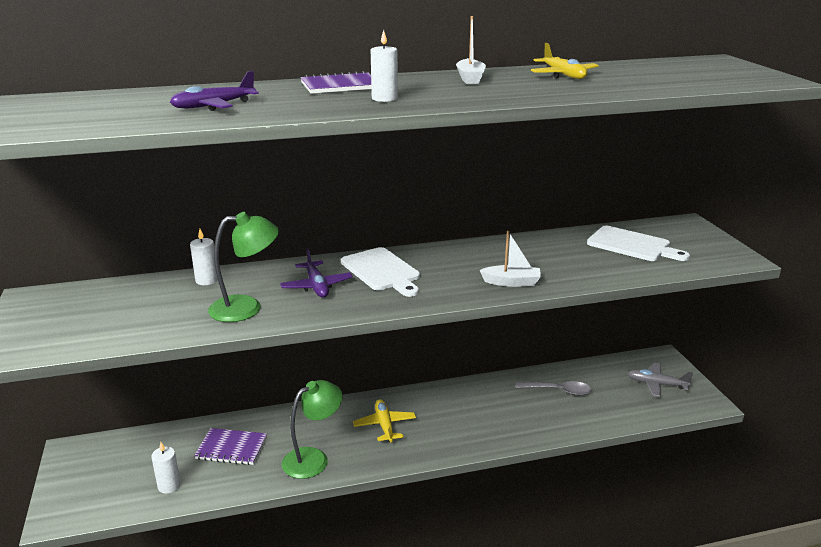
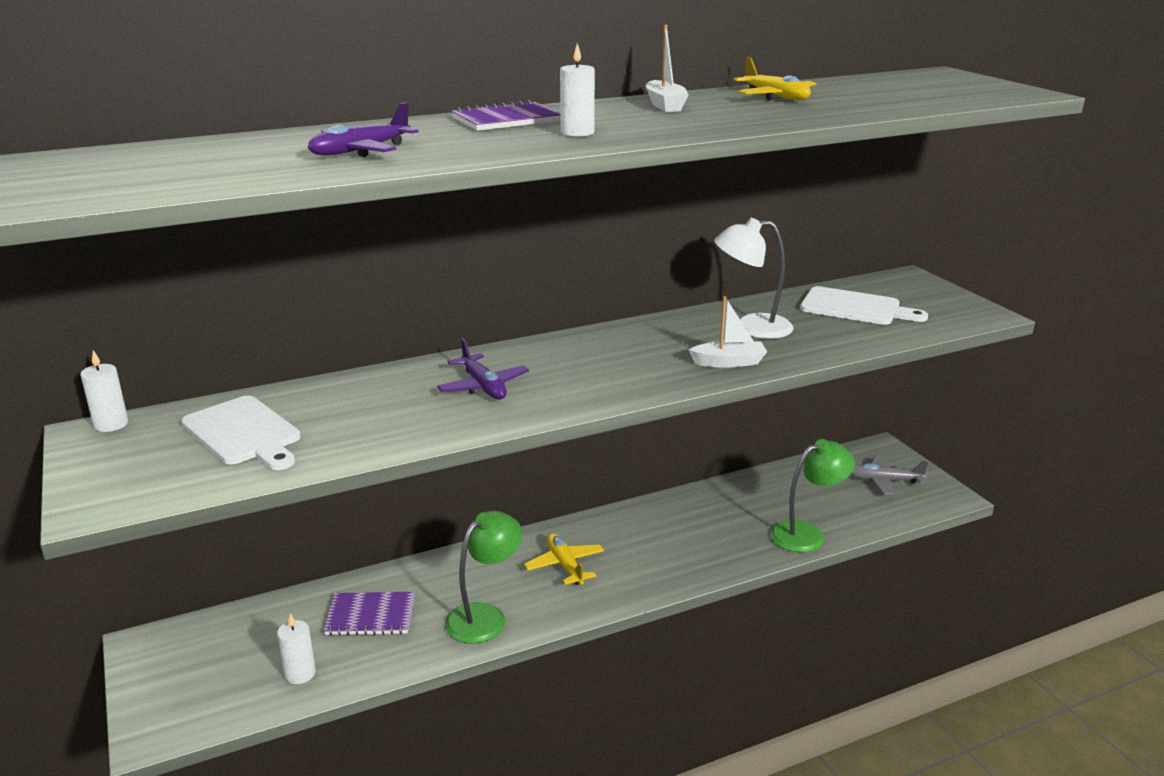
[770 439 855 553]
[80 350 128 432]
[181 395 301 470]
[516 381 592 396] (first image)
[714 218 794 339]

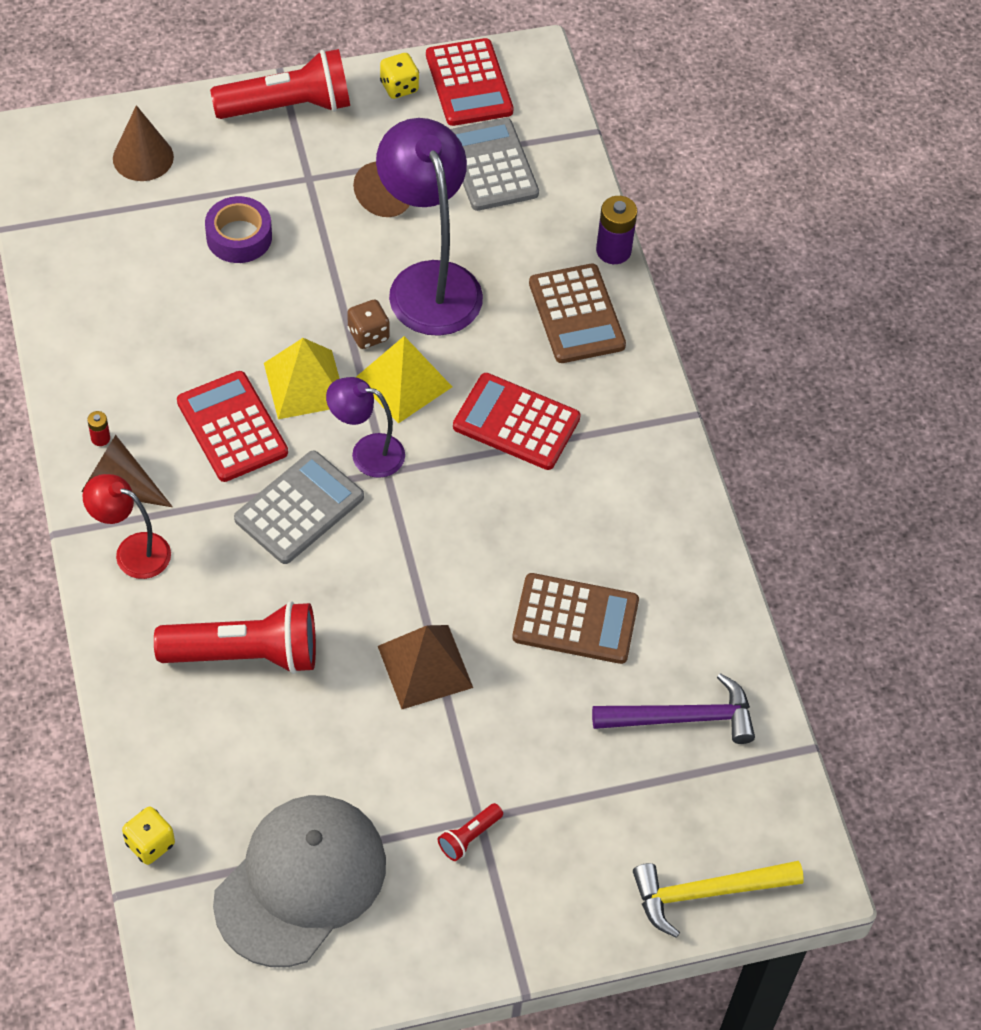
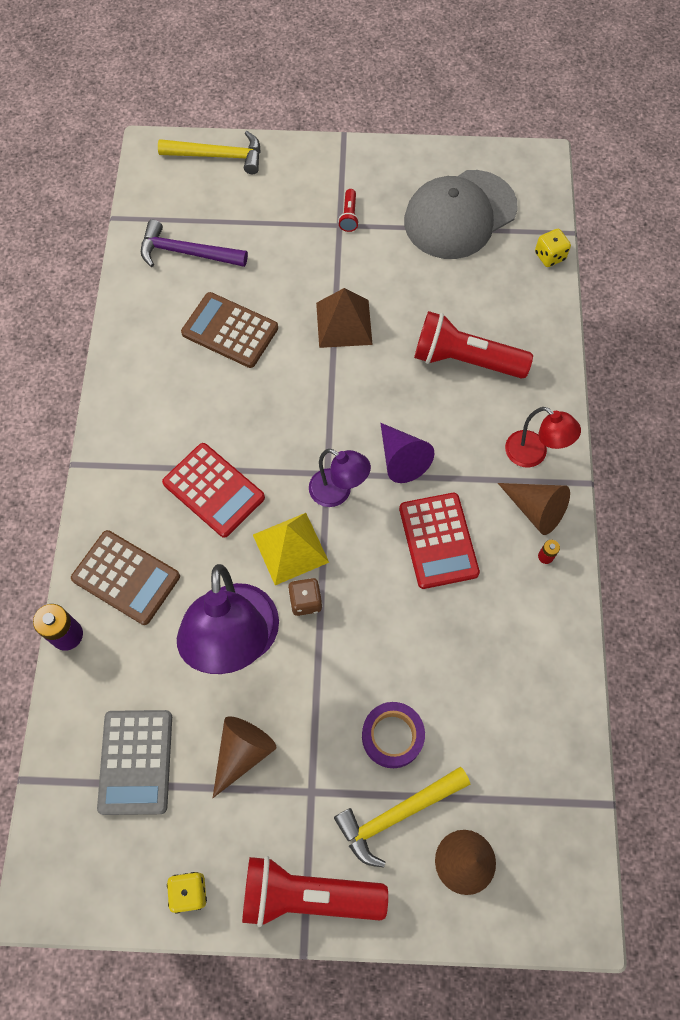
[426 38 513 126] (first image)
[71 530 180 625]
[264 338 340 419] (first image)
[380 423 435 483]
[338 189 359 232]
[334 767 470 868]

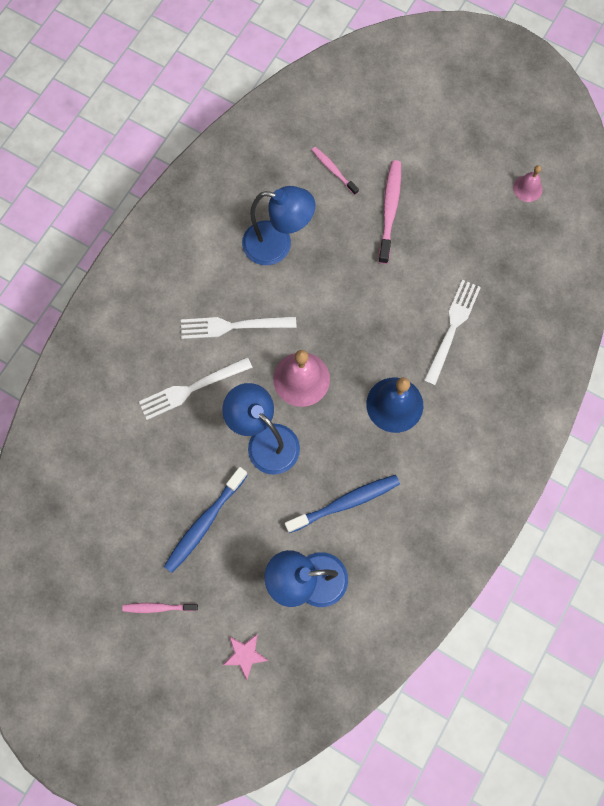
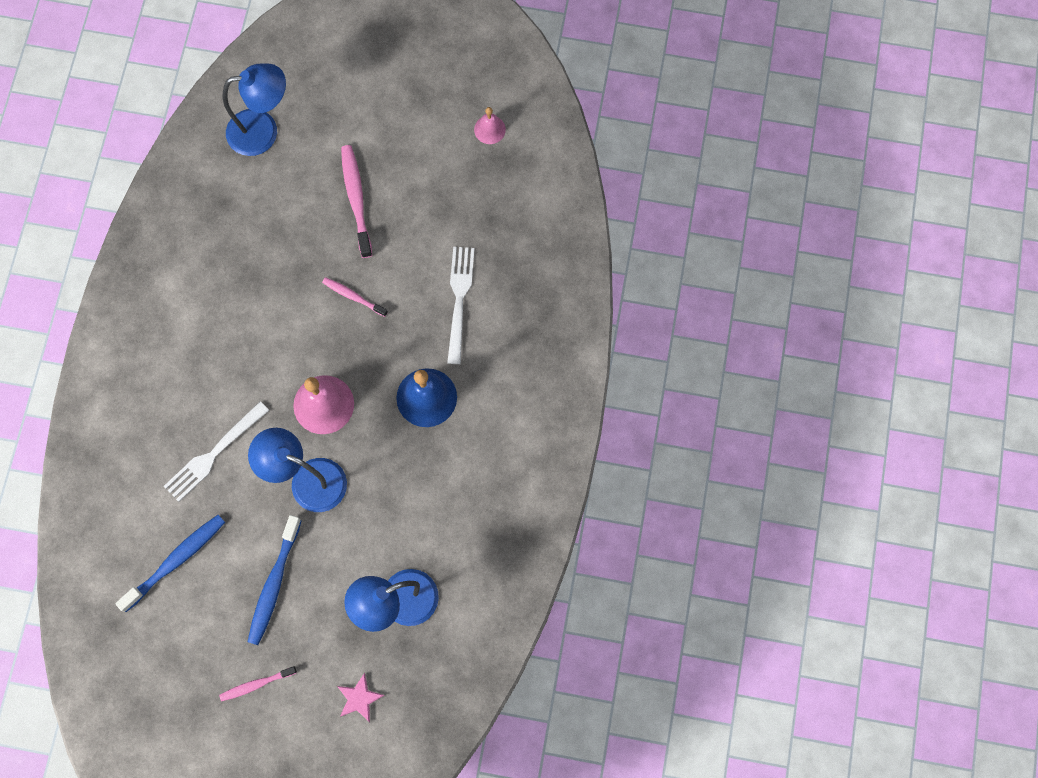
[322 277 388 317]
[223 63 286 156]
[181 316 296 339] (first image)
[115 515 225 612]

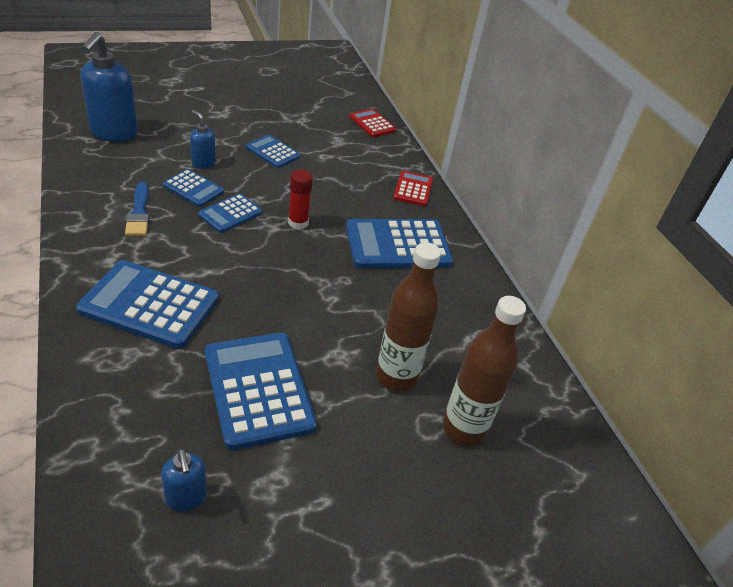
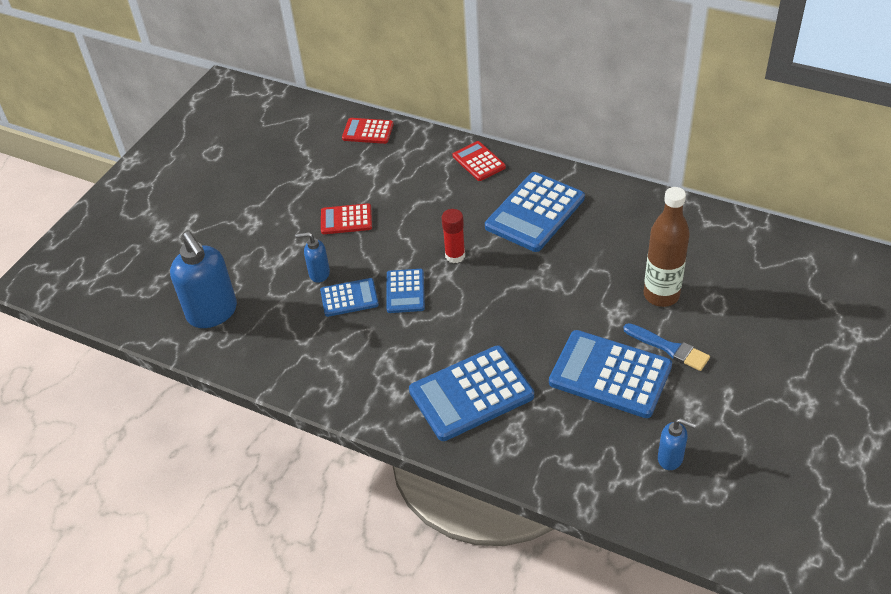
[321 203 372 234]
[623 323 710 371]
[443 296 526 446] (first image)

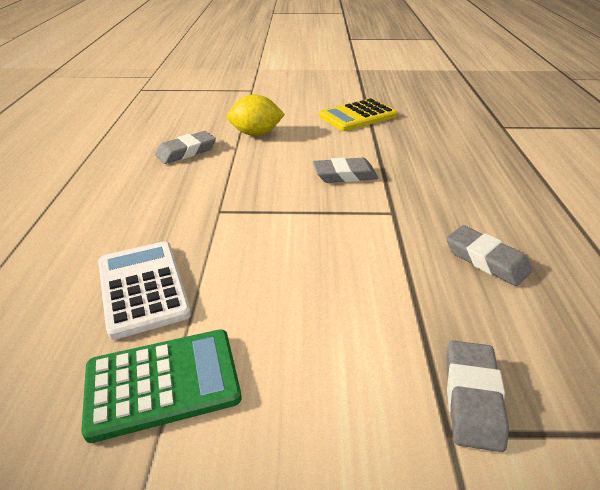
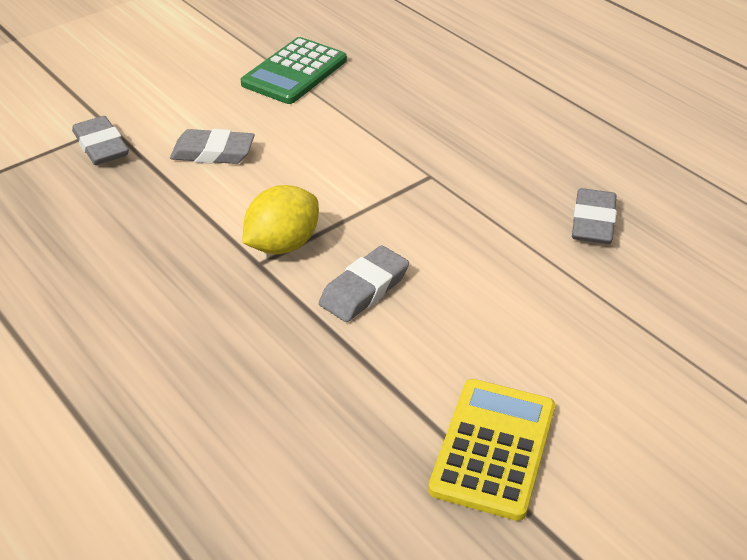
[243 185 319 254]
[170 129 255 164]
[98 241 191 340] (first image)

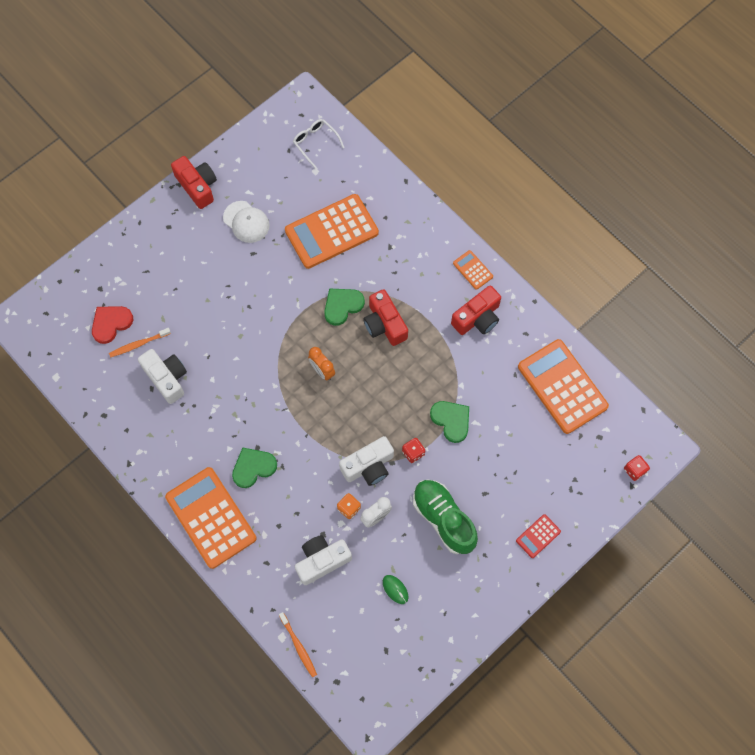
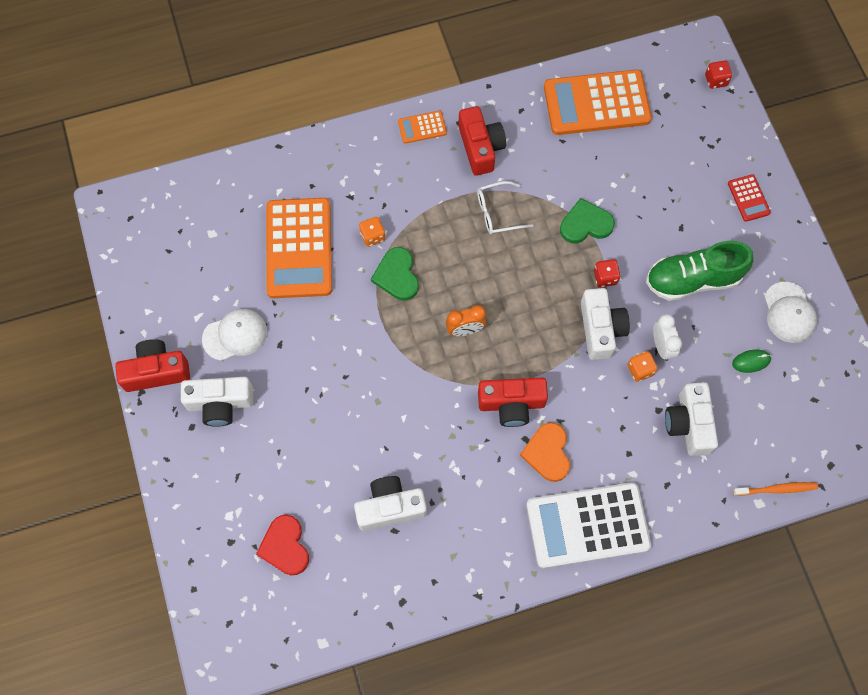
[477 181 534 234]
[478 378 548 427]
[109 328 171 358] (first image)
[520 422 570 482]
[526 482 651 568]
[359 217 386 247]
[764 282 817 343]
[181 377 253 427]

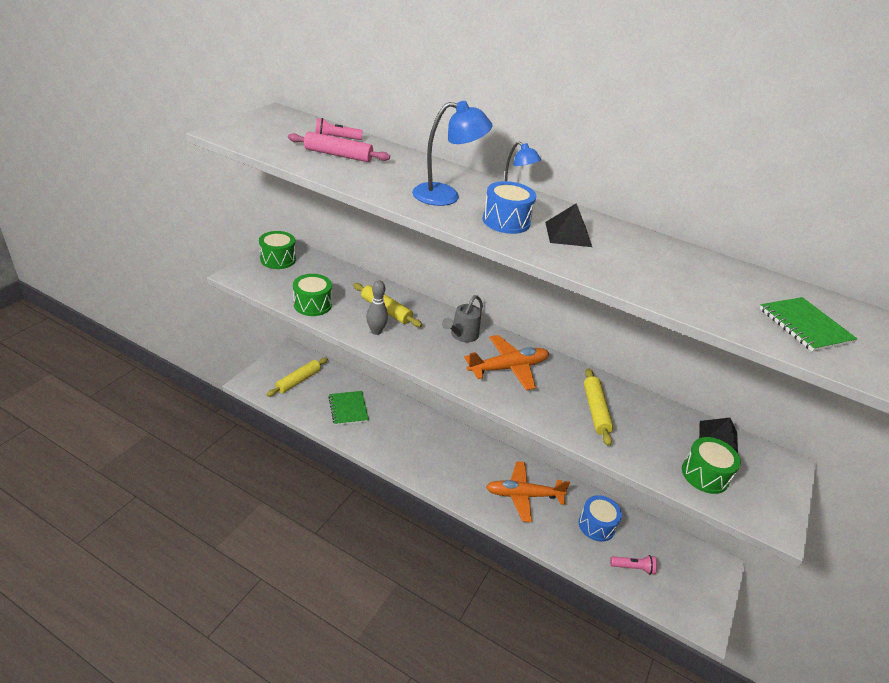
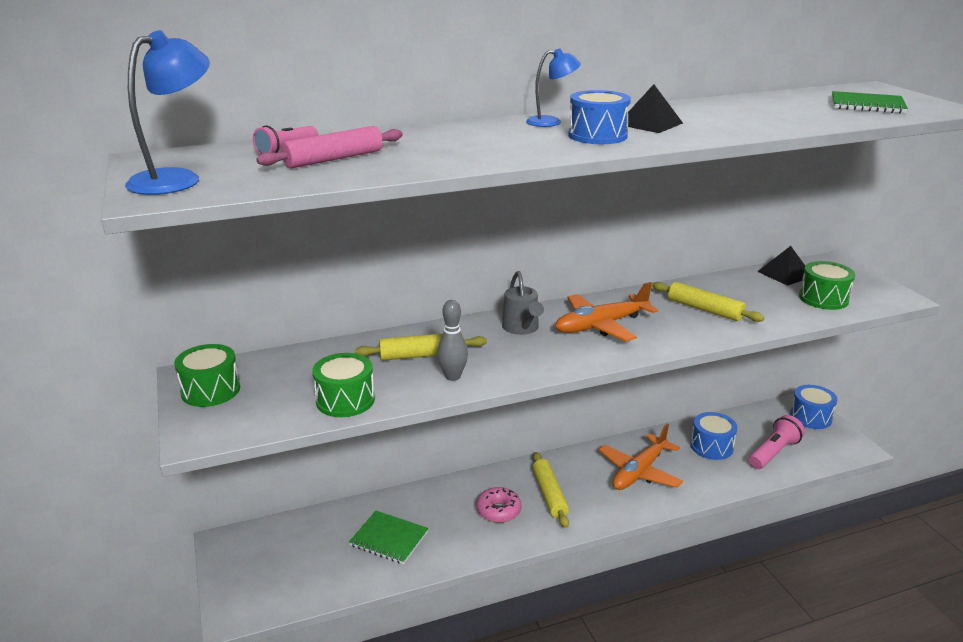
[125 30 210 195]
[555 282 658 341]
[533 452 569 528]
[749 415 805 469]
[790 385 837 429]
[476 487 522 523]

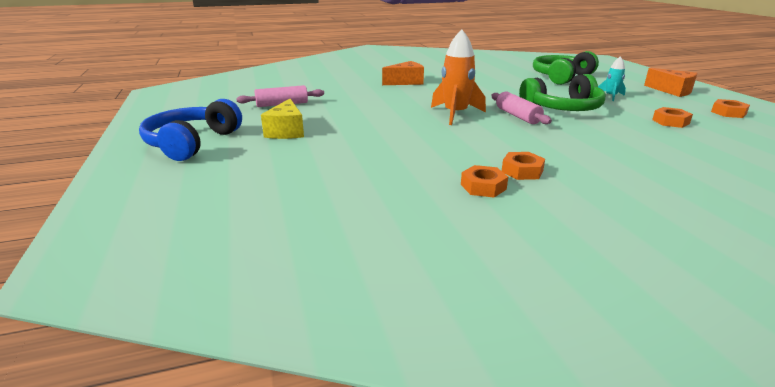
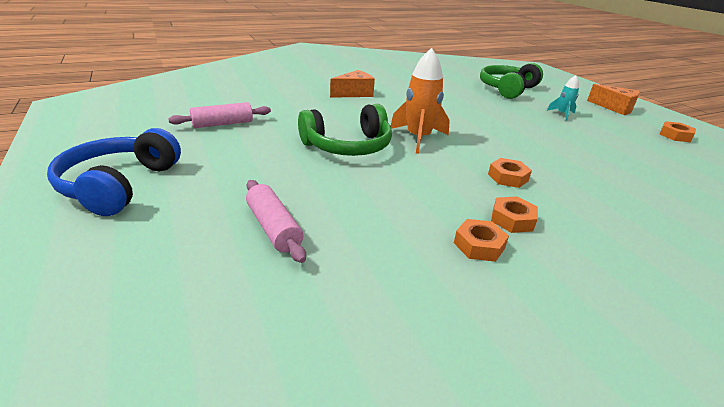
[298 104 392 156]
[246 180 306 263]
[261 99 304 139] (first image)
[488 158 532 188]

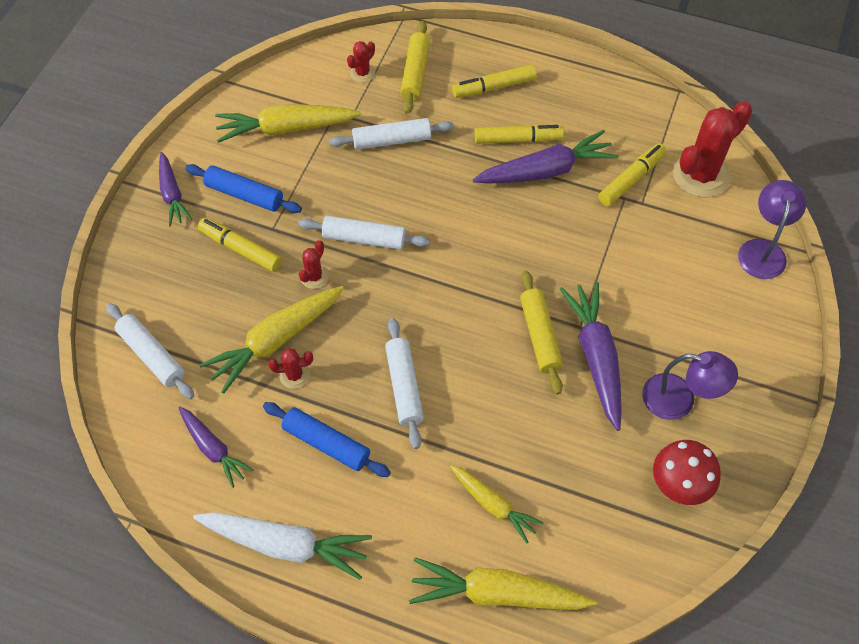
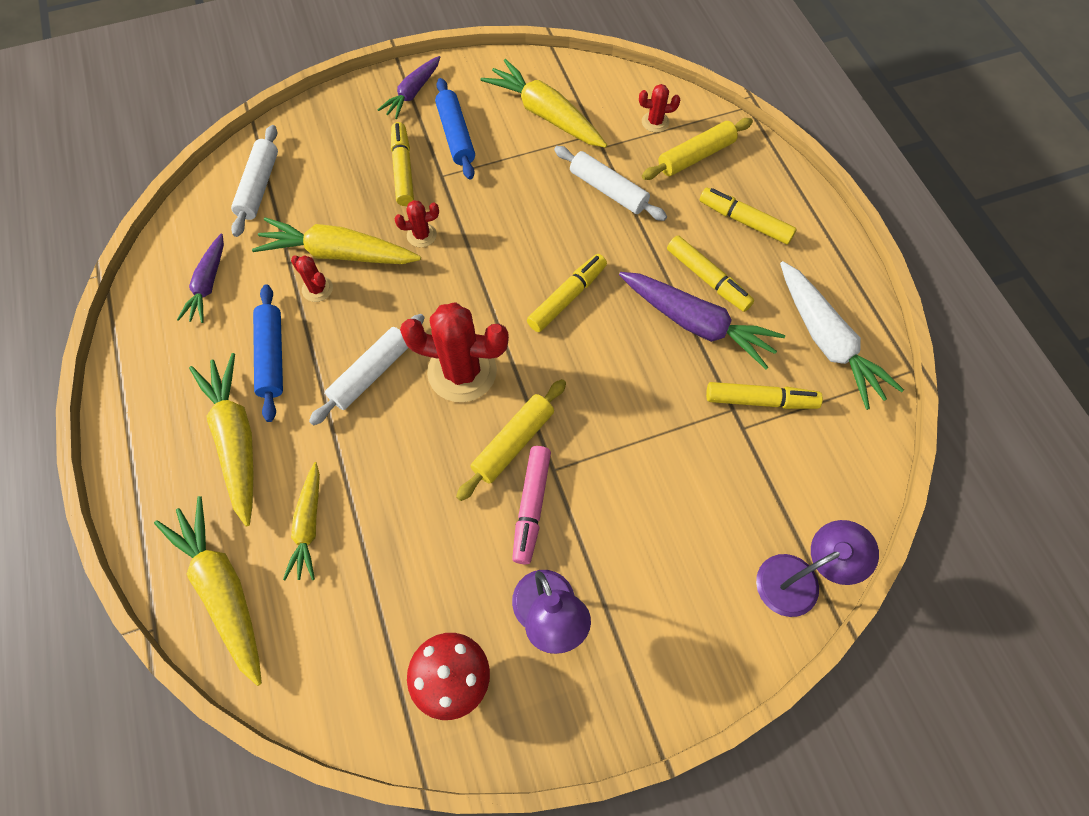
[400 302 509 402]
[298 216 430 250] (first image)
[512 446 551 564]
[780 261 904 410]
[527 254 607 332]
[189 353 254 526]

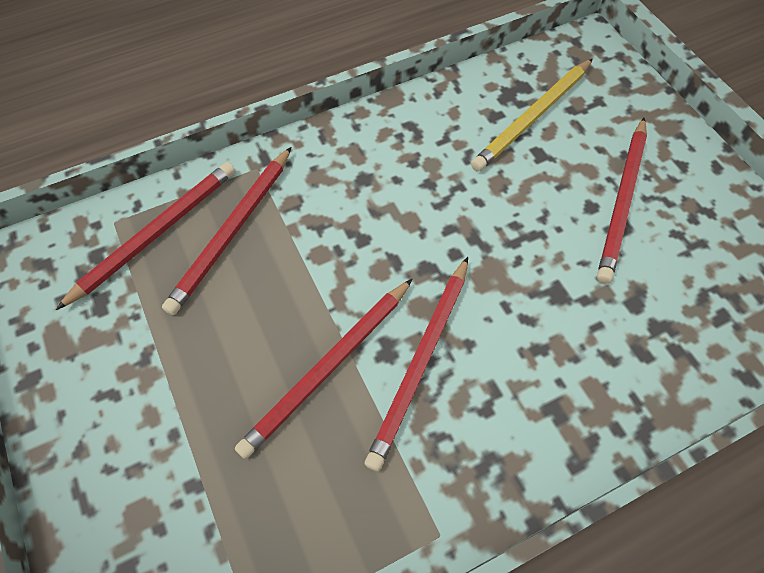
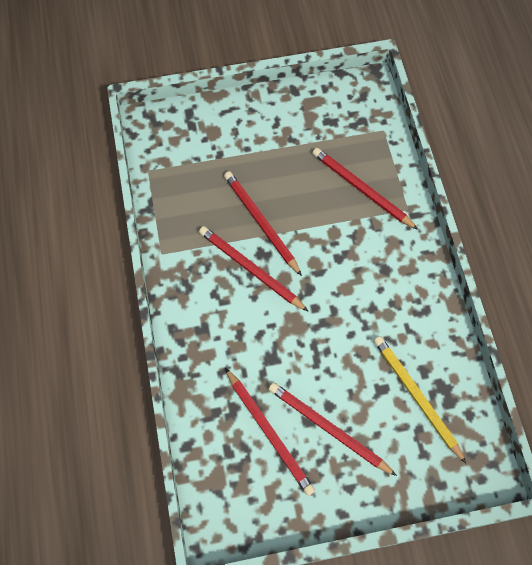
[225 368 315 496]

